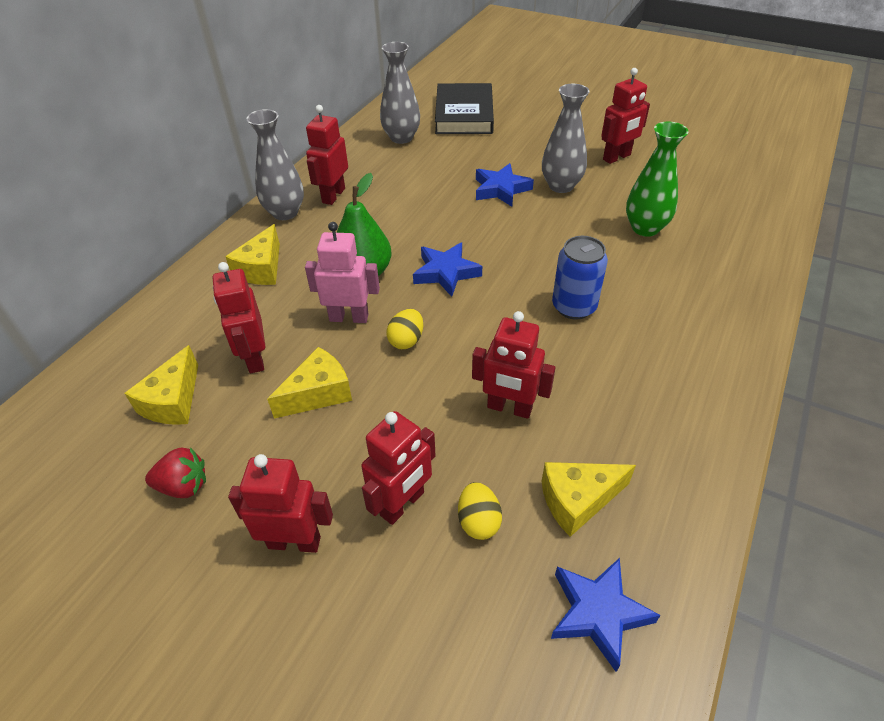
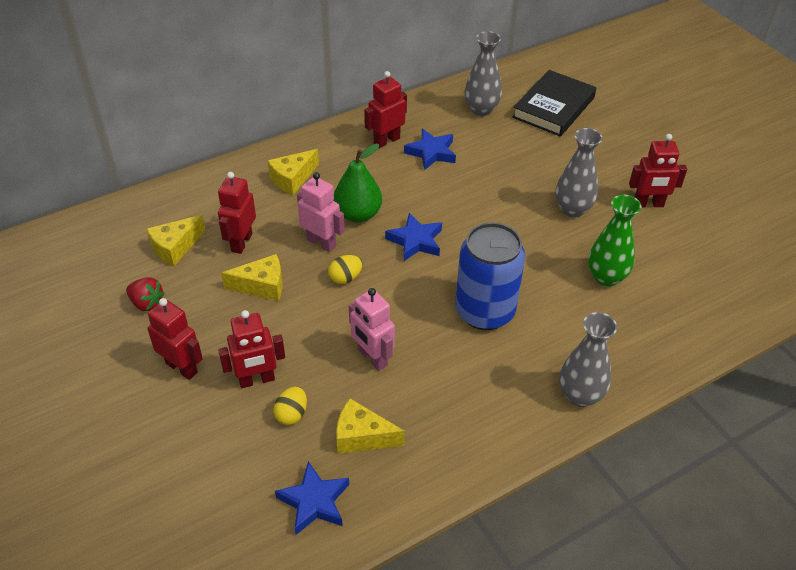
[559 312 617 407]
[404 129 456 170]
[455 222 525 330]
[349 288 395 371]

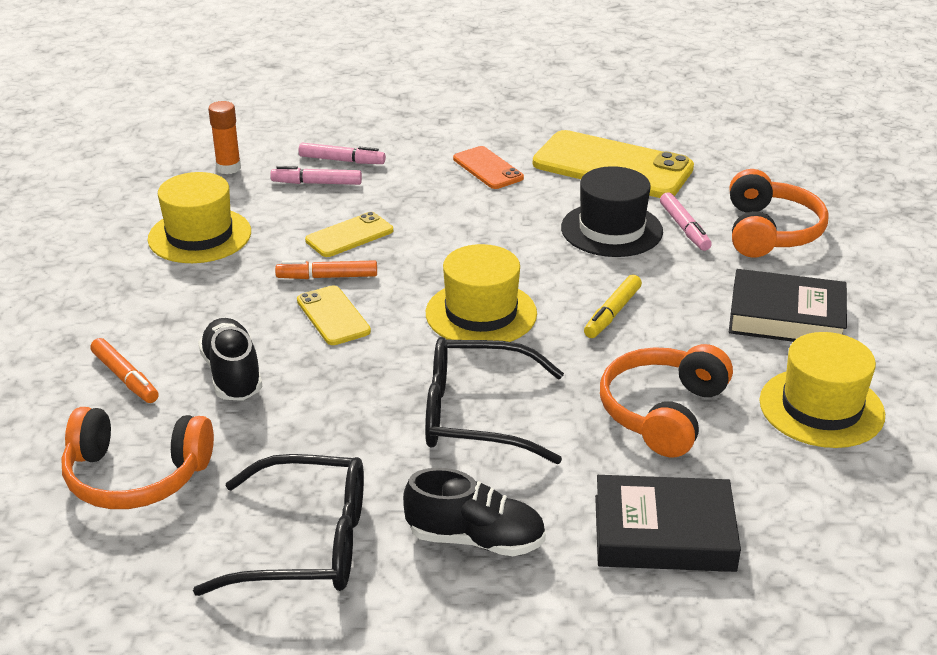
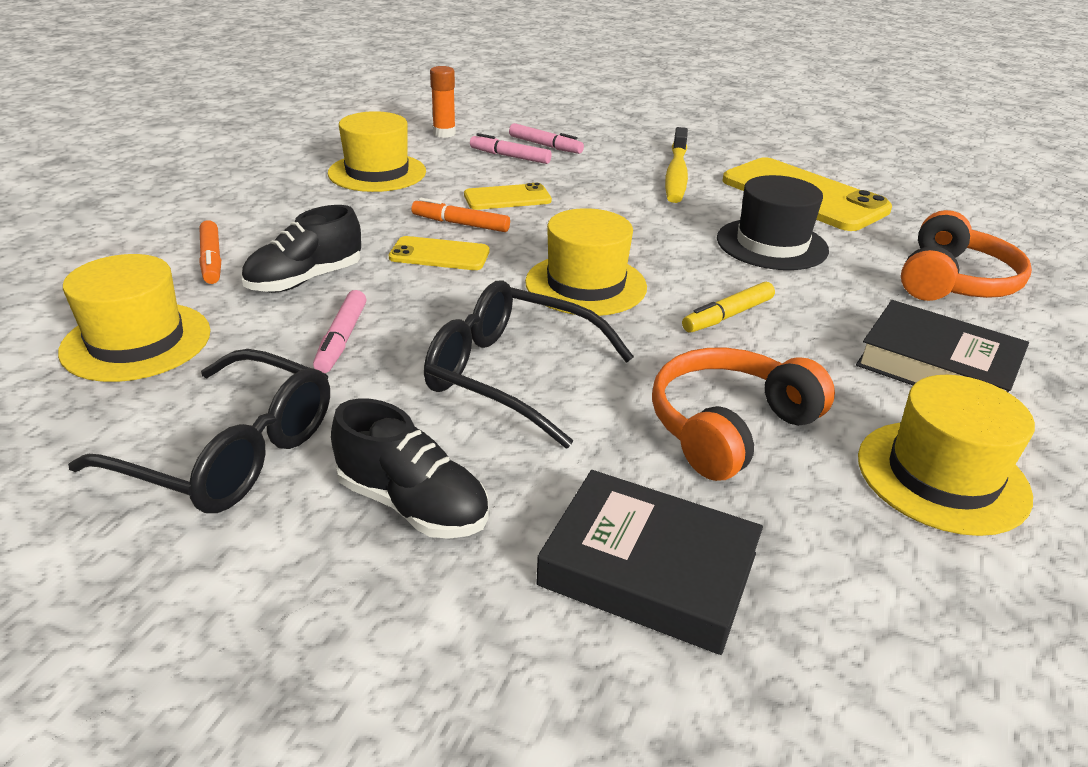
[665 127 688 203]
[313 290 367 373]
[389 236 490 270]
[241 205 361 293]
[58 254 210 382]

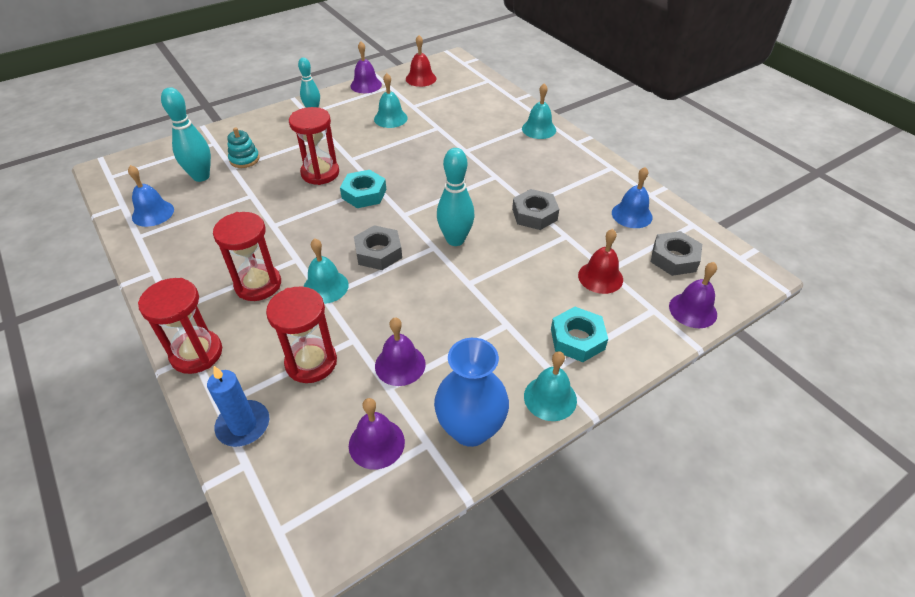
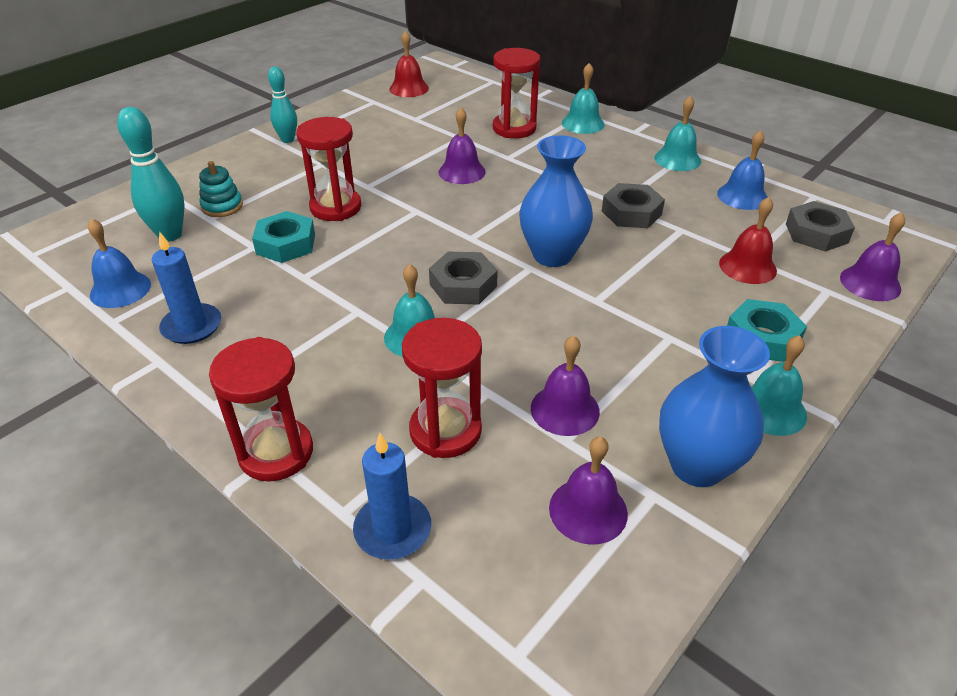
[438 108 486 184]
[654 96 701 171]
[519 135 593 267]
[252 211 315 263]
[493 48 540 138]
[152 231 221 344]

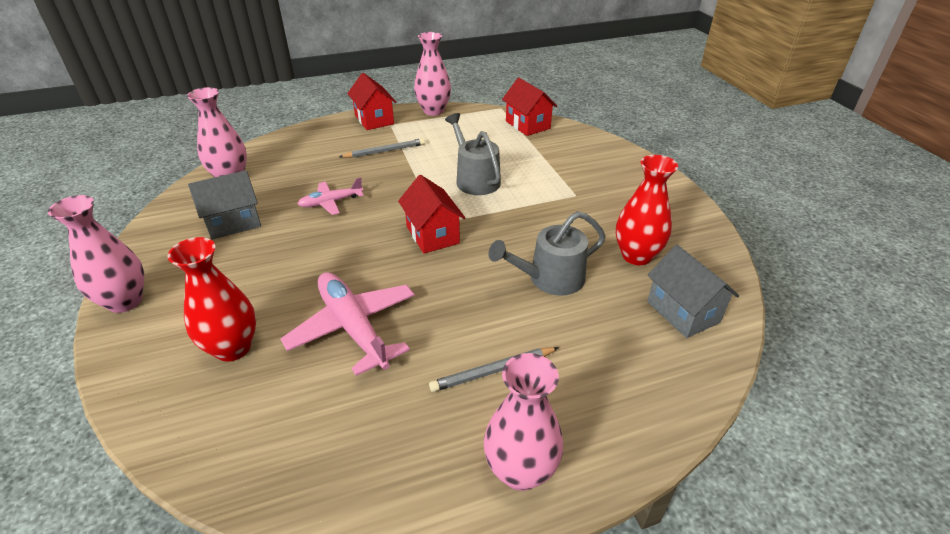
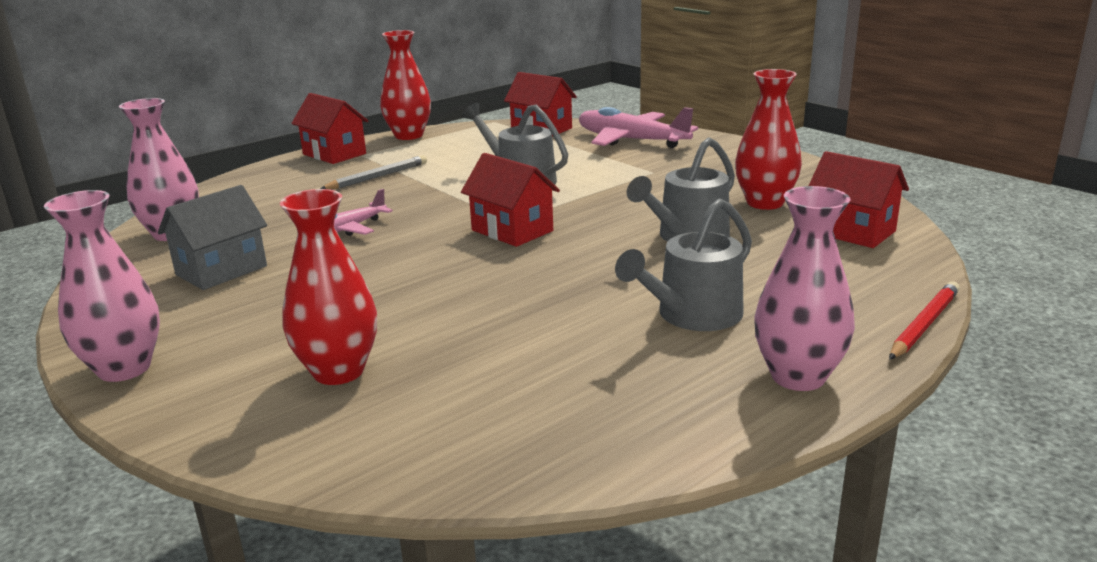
[380 30 431 140]
[809 151 909 248]
[579 107 698 148]
[615 199 752 331]
[889 282 960 360]

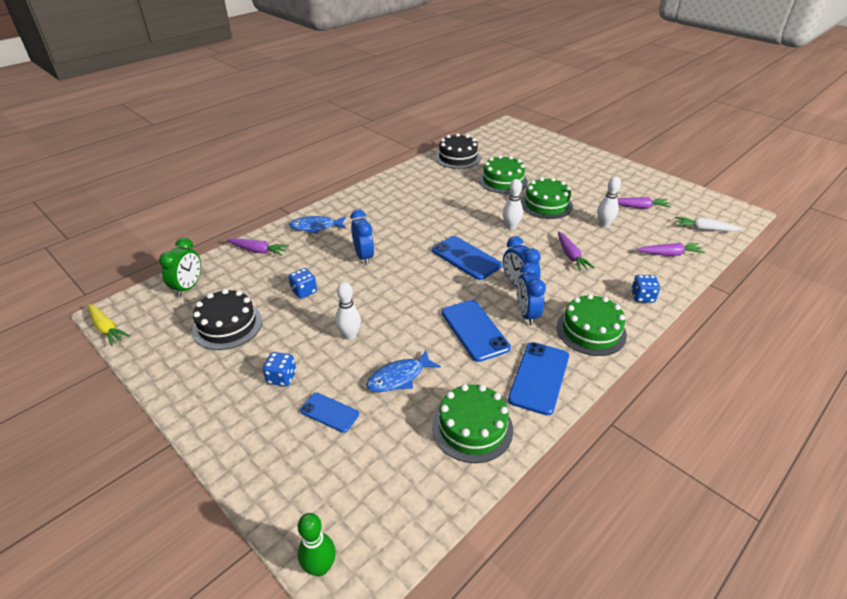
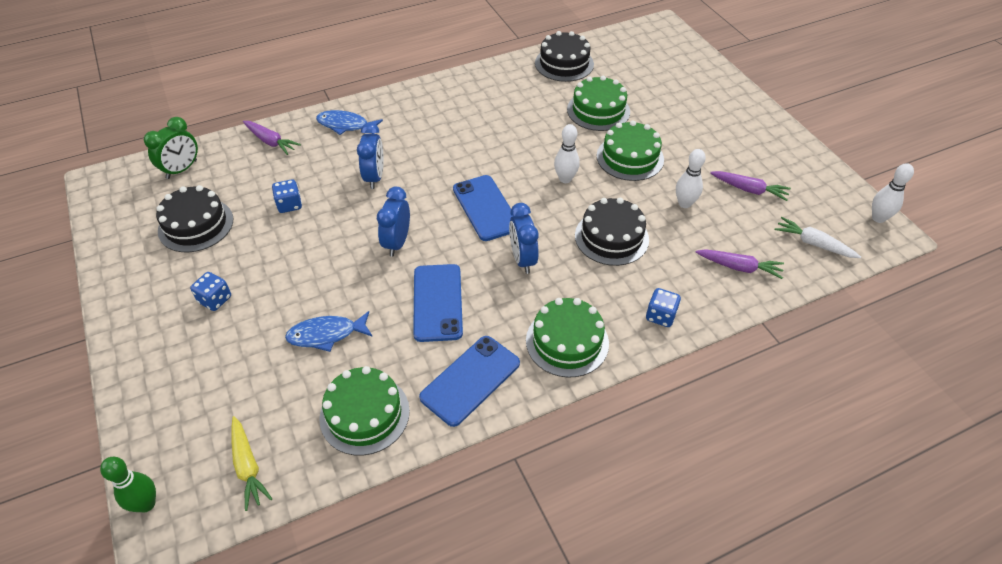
[575 198 649 266]
[377 187 410 257]
[872 163 914 223]
[231 416 272 511]
[300 393 359 433] (first image)

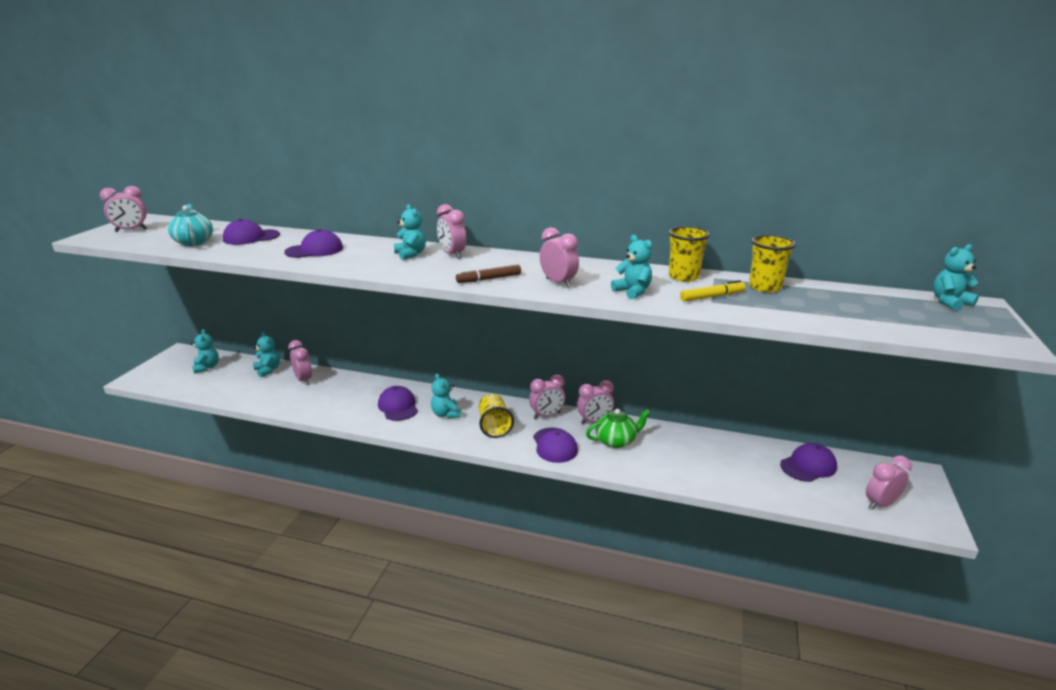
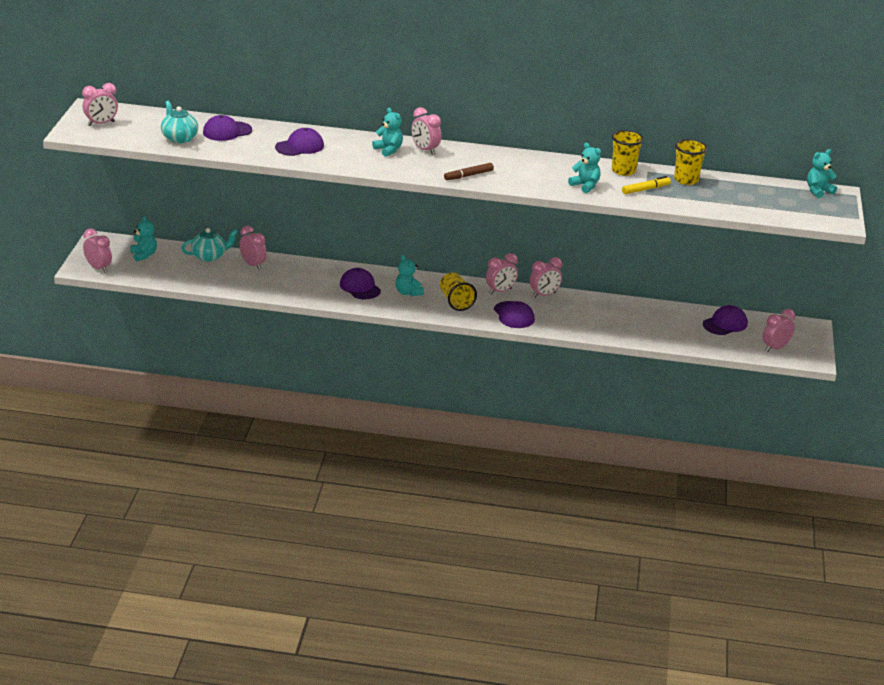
[83 228 112 273]
[181 228 238 262]
[586 409 651 448] (first image)

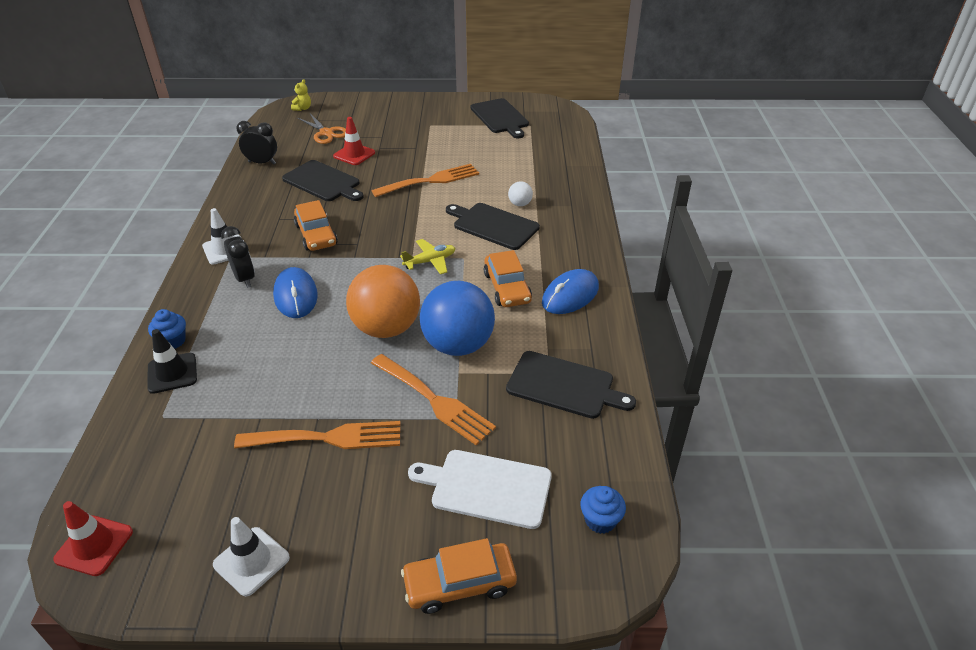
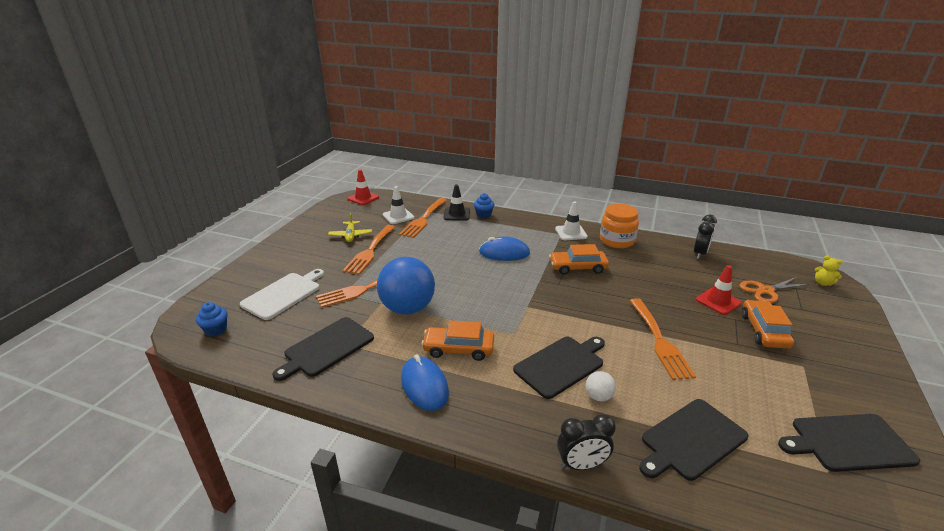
[639 399 748 481]
[557 414 616 470]
[328 213 372 242]
[346 265 420 338] (first image)
[383 186 414 224]
[742 300 794 349]
[399 198 447 238]
[600 204 639 248]

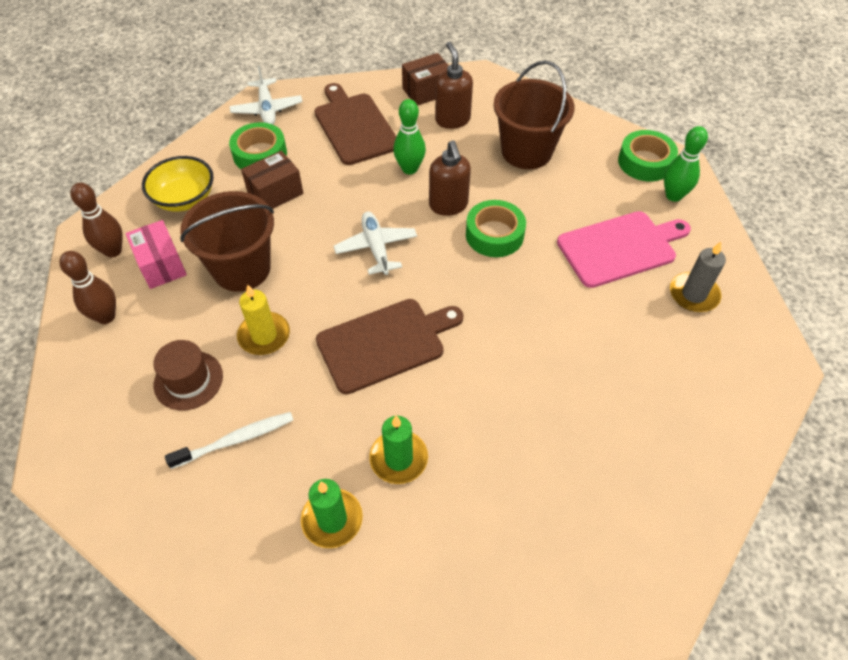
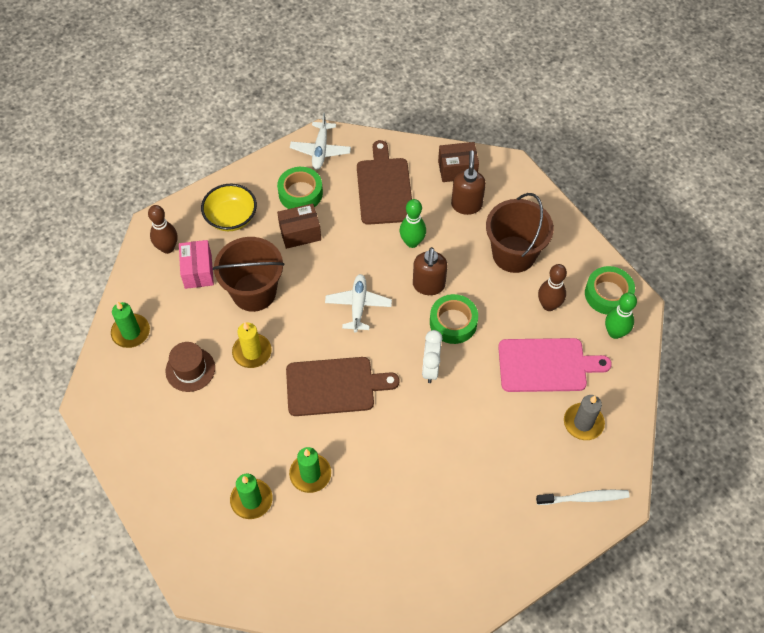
[538 264 567 311]
[536 490 629 505]
[111 301 150 348]
[422 330 443 383]

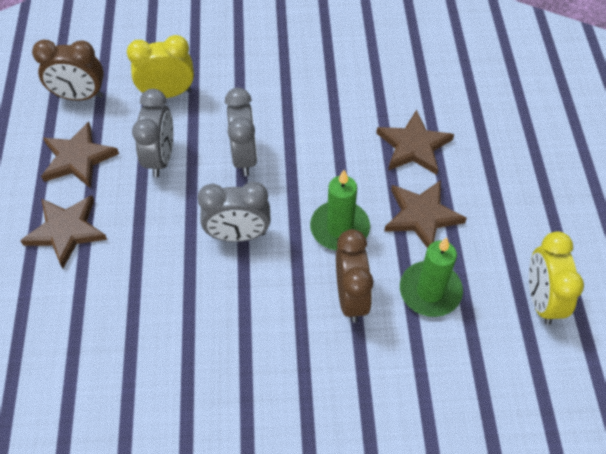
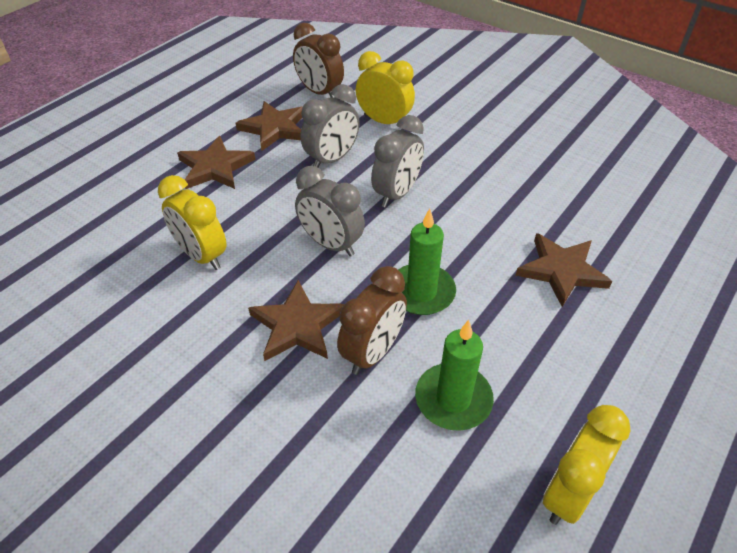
[248 280 344 361]
[158 175 226 270]

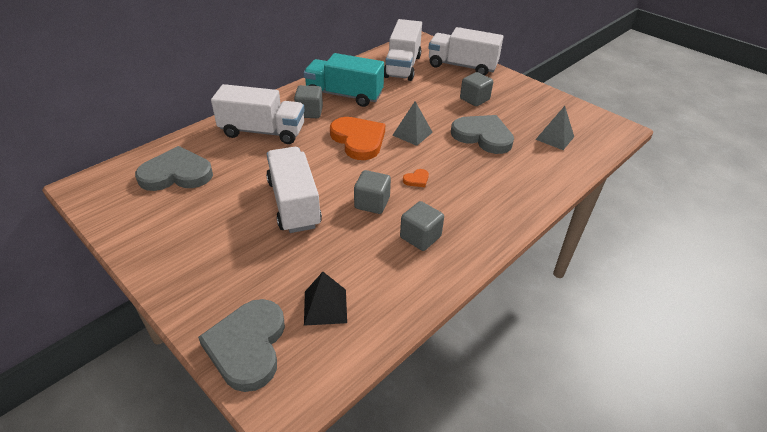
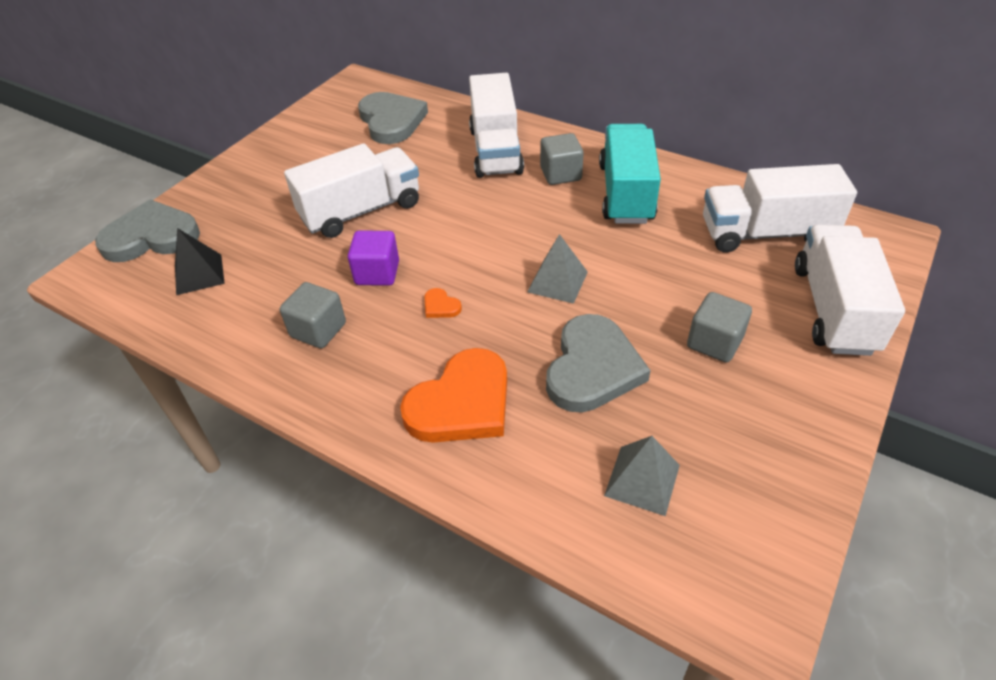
[400 348 507 443]
[348 231 399 286]

